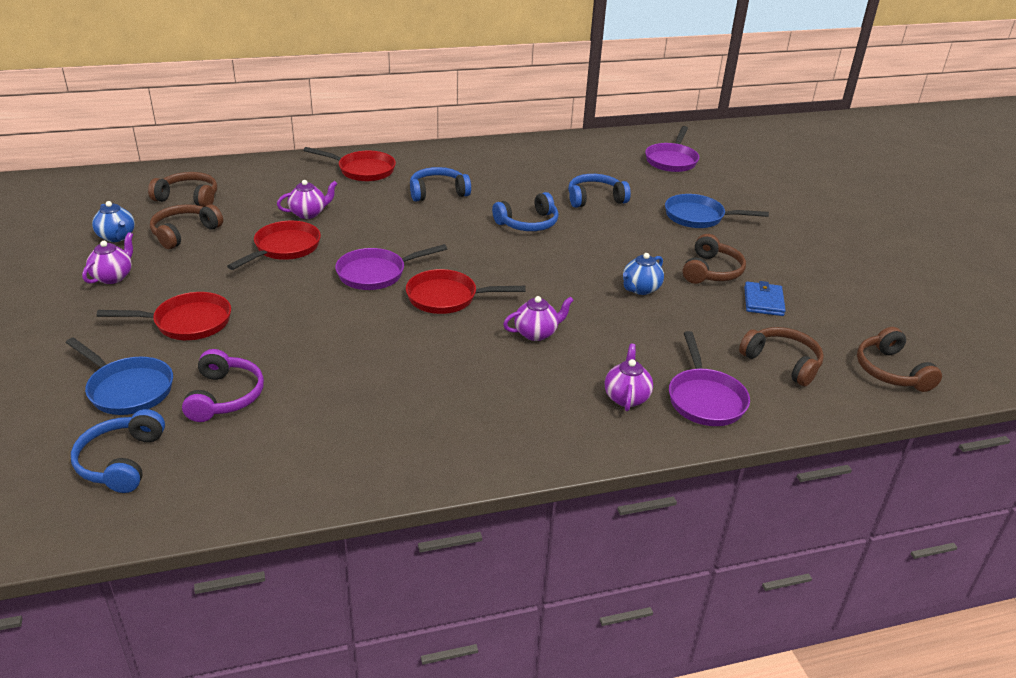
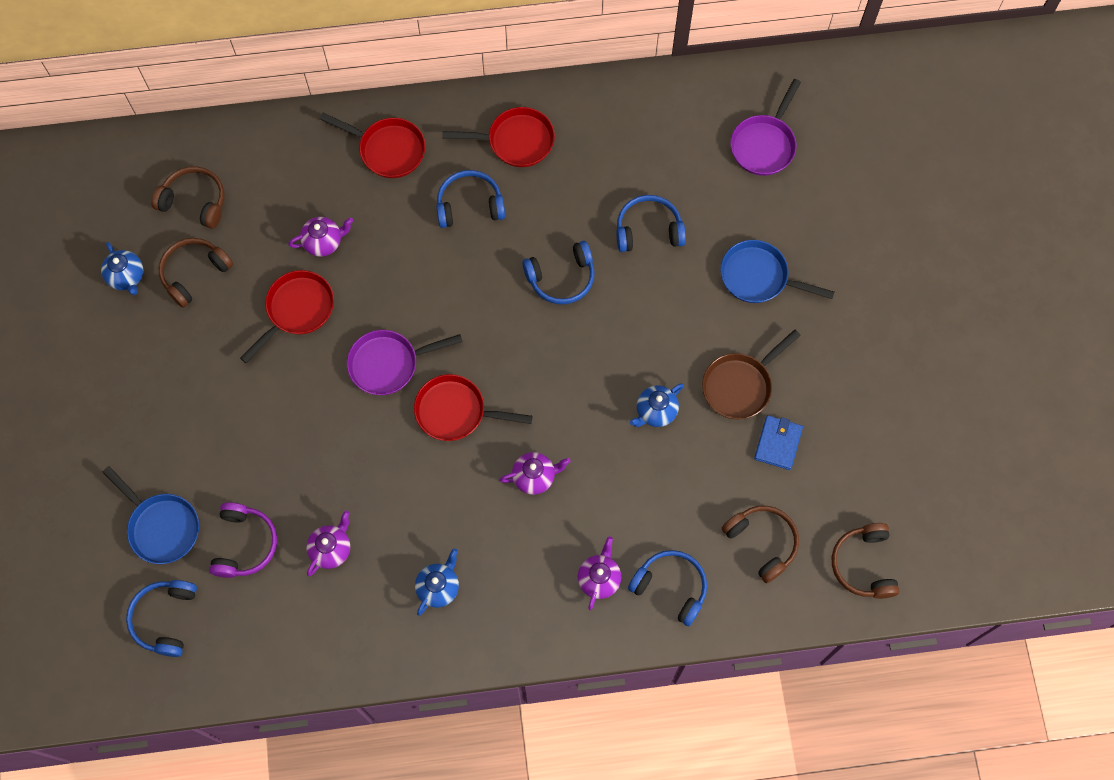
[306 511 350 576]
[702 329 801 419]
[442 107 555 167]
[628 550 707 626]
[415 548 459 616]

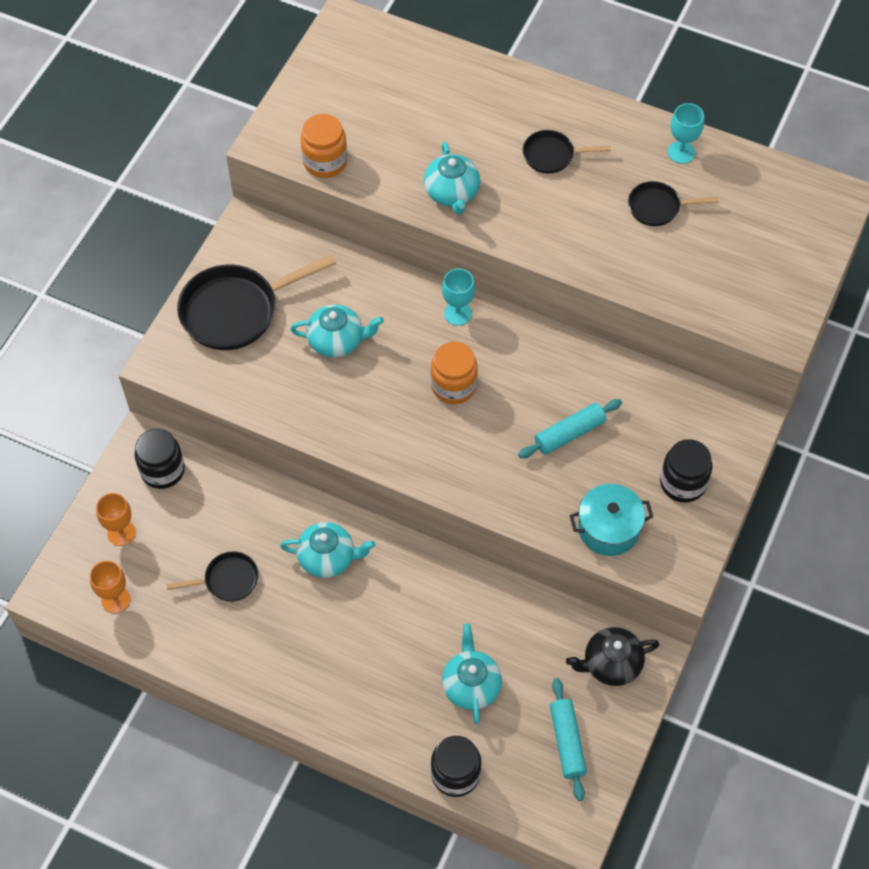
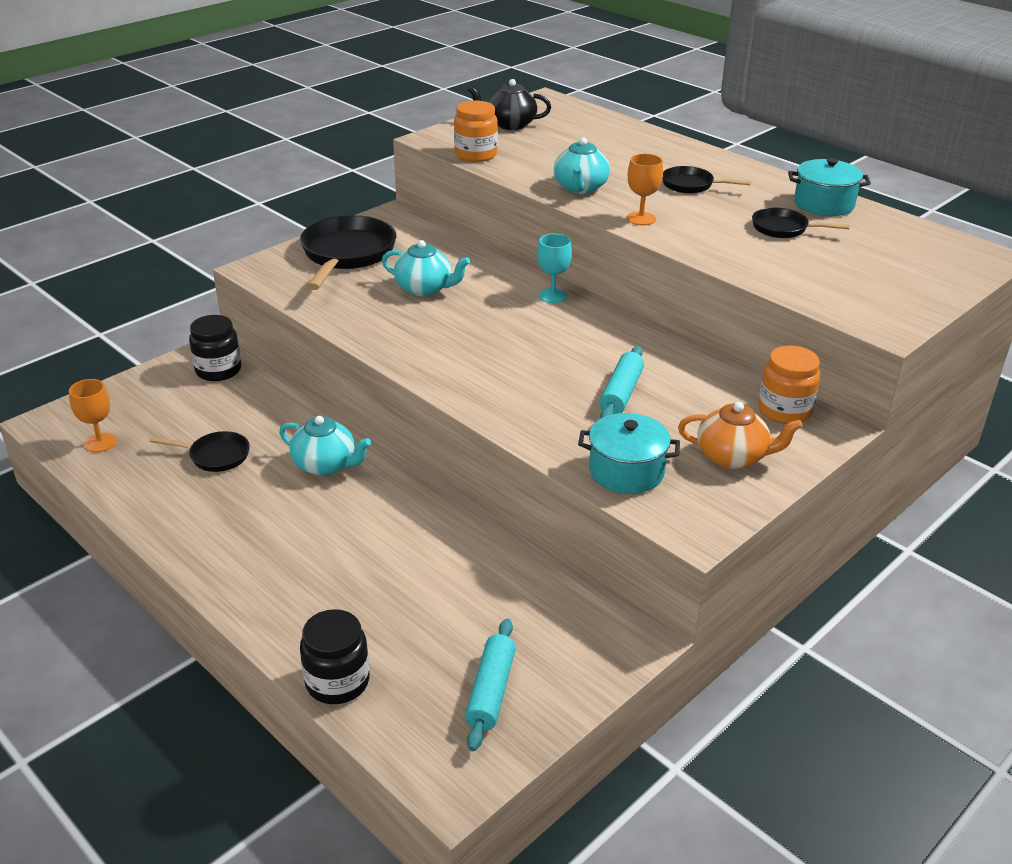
[788 158 871 216]
[300 215 396 290]
[758 345 821 424]
[599 346 644 419]
[678 402 803 469]
[627 154 663 225]
[442 623 502 724] (first image)
[468 79 551 130]

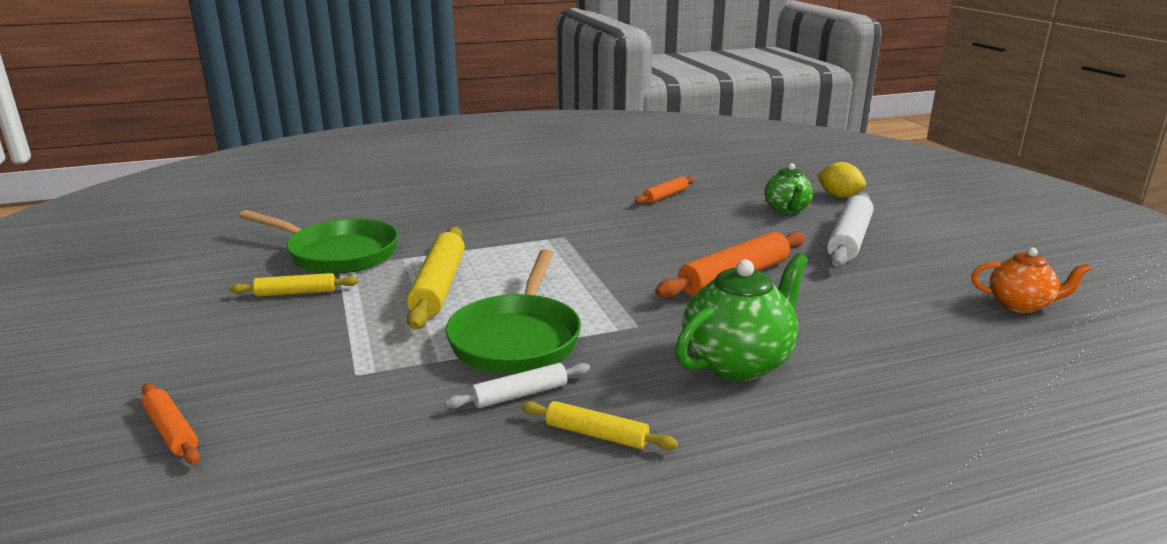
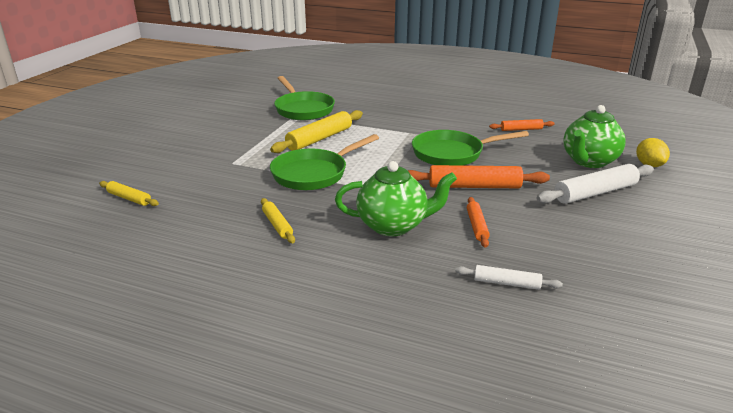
[563 105 626 168]
[971 247 1091 313] (first image)
[99 181 159 206]
[455 265 563 290]
[467 197 490 248]
[412 130 529 166]

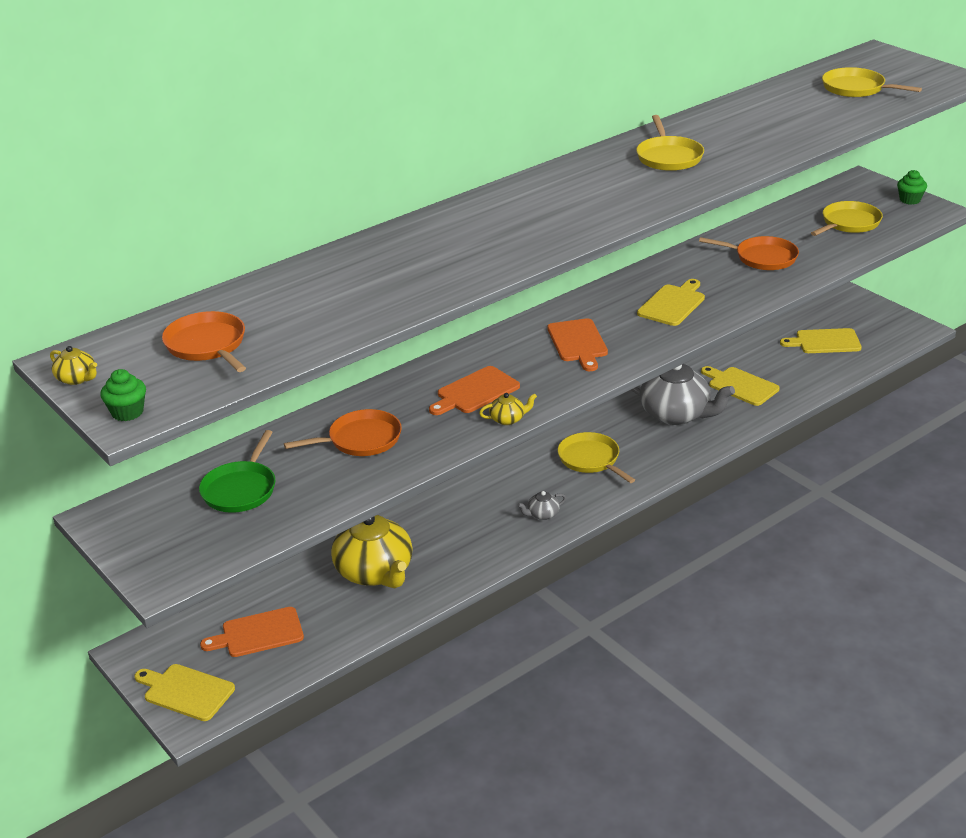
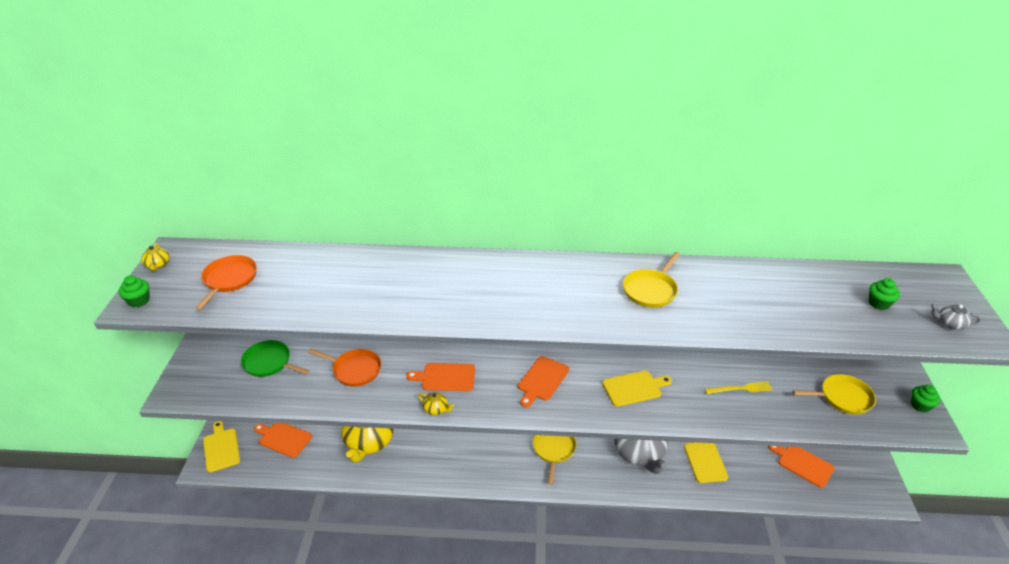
[869 278 900 310]
[705 381 773 394]
[768 446 835 488]
[241 340 310 377]
[931 304 981 330]

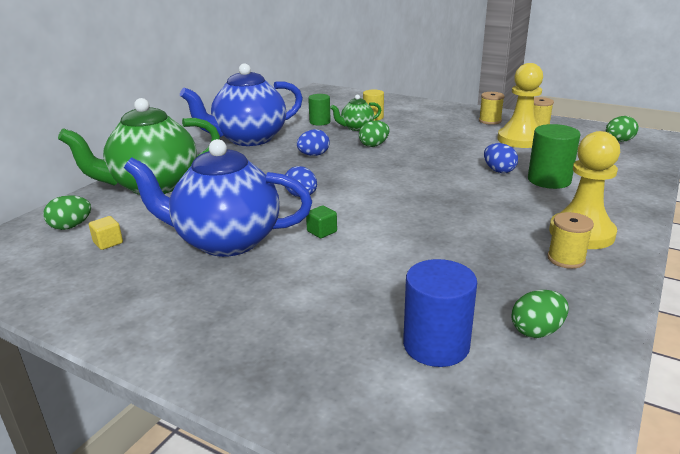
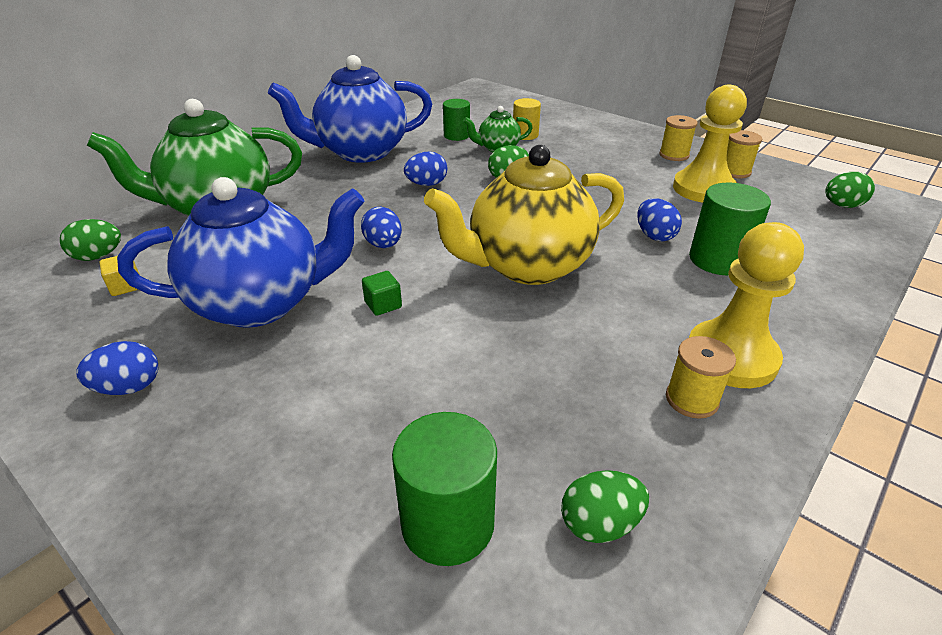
[117 177 365 328]
[392 412 497 566]
[424 145 624 285]
[76 341 158 395]

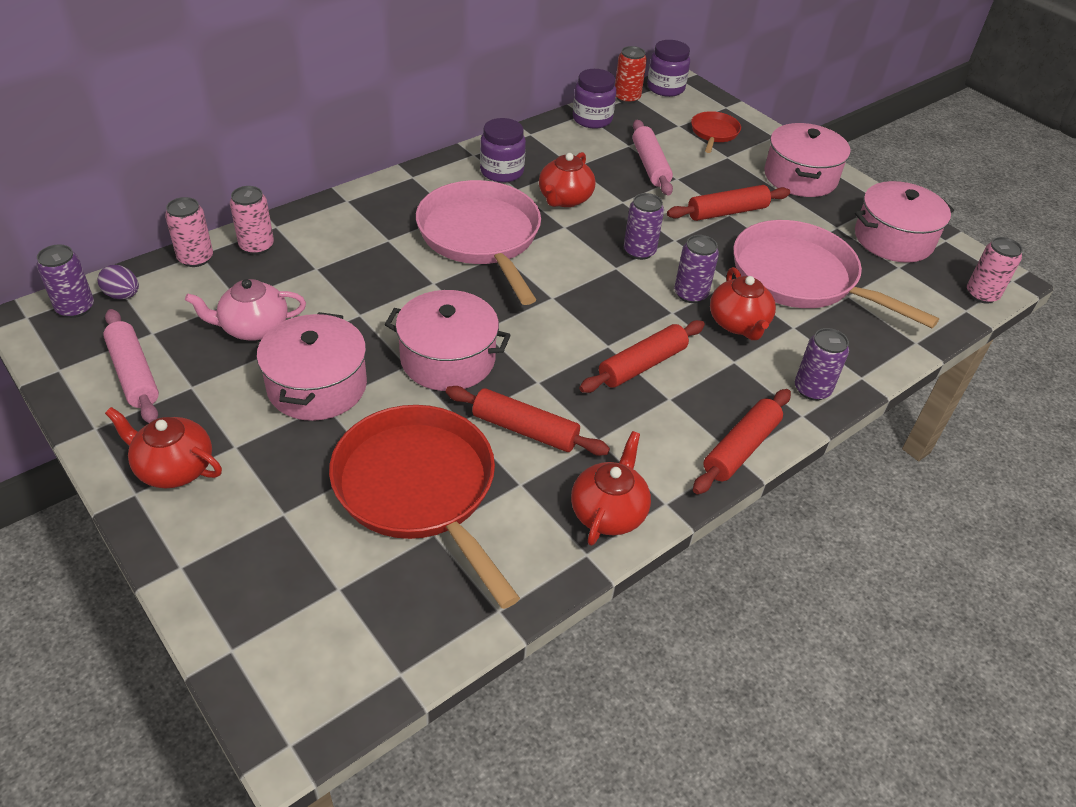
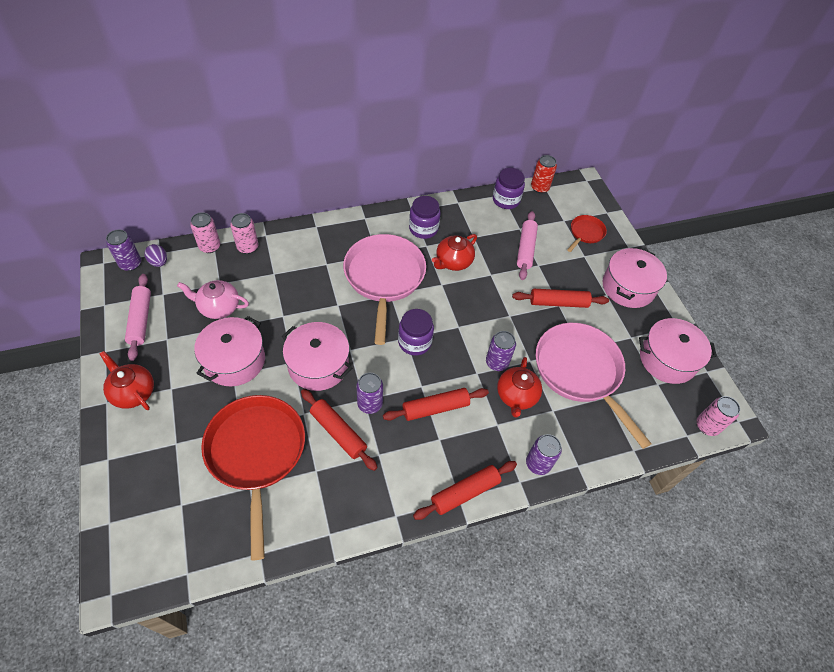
[398 309 434 355]
[356 373 383 414]
[571 431 651 546] (first image)

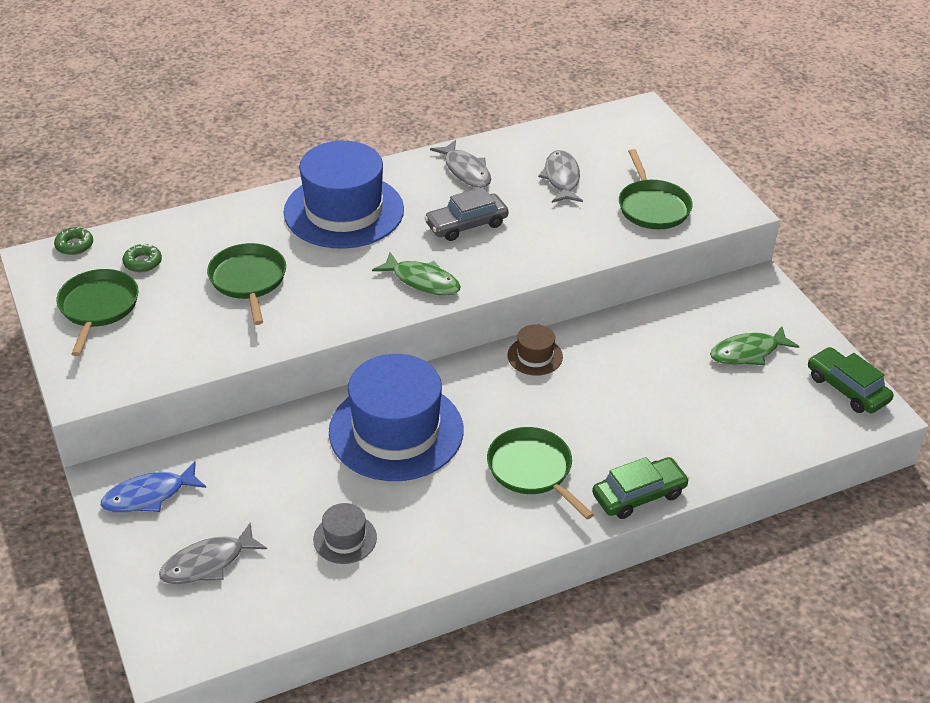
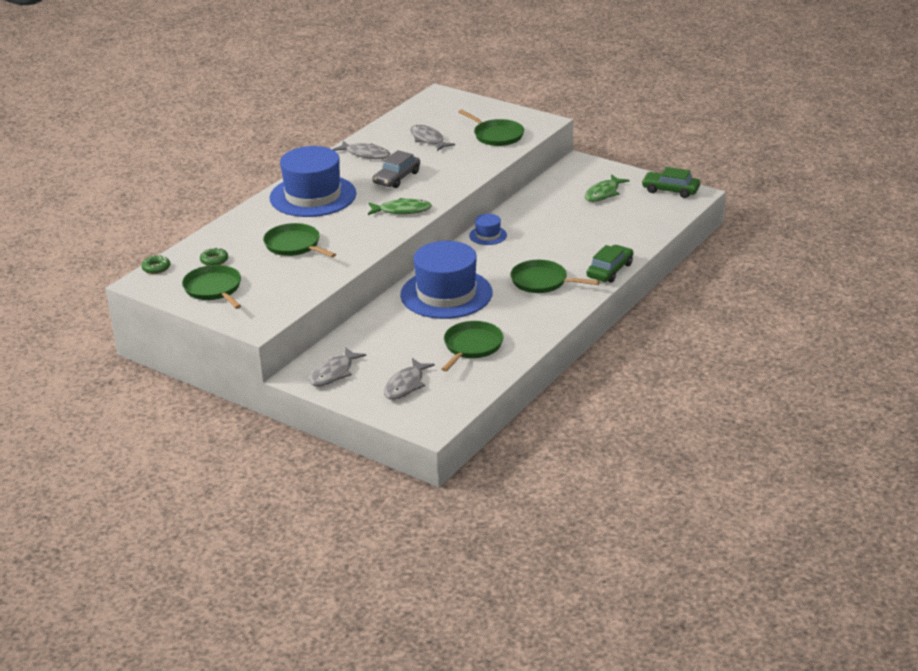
[469 214 507 245]
[309 347 366 387]
[442 321 503 372]

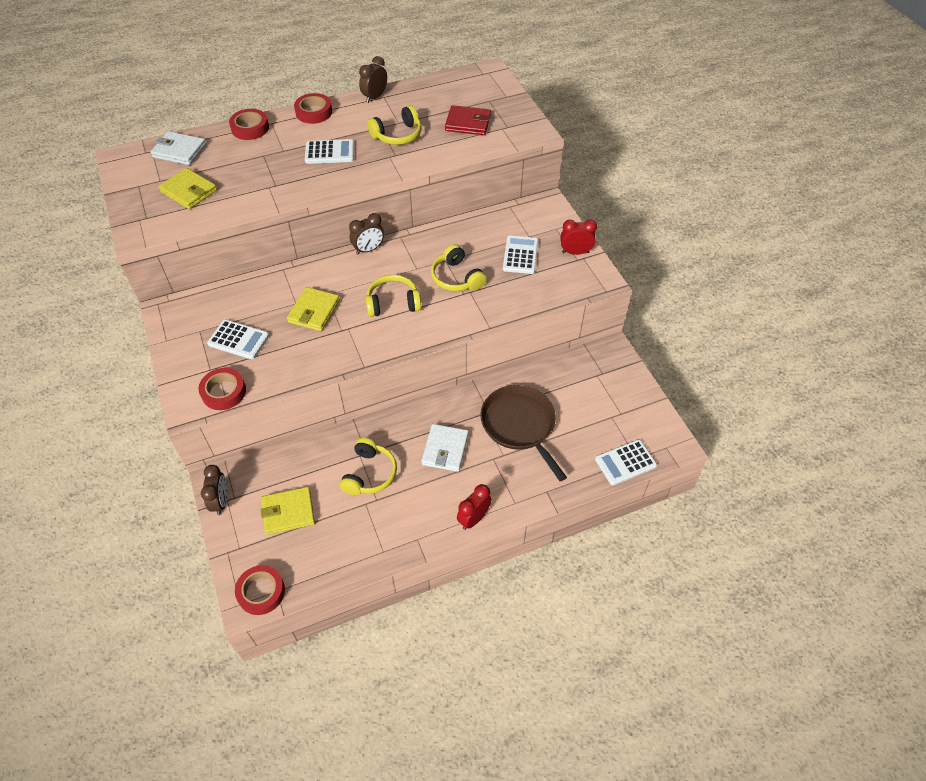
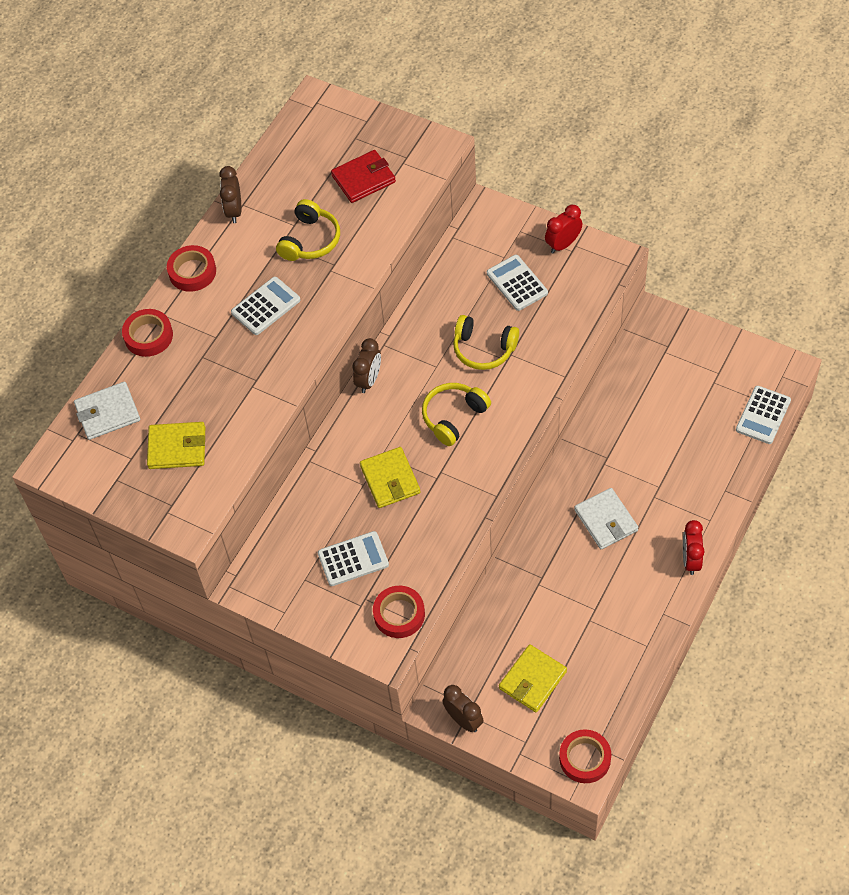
[480 385 567 481] (first image)
[340 438 397 495] (first image)

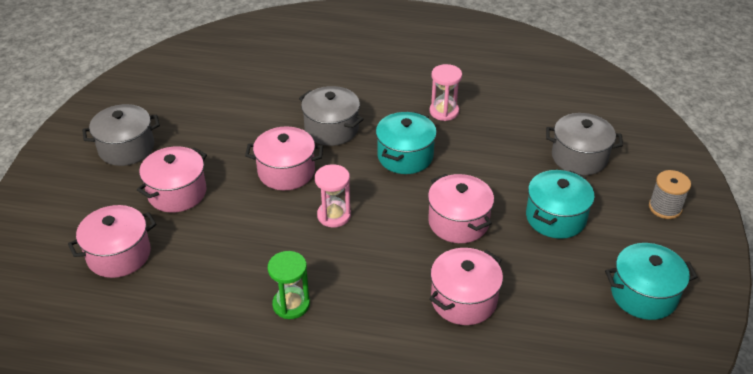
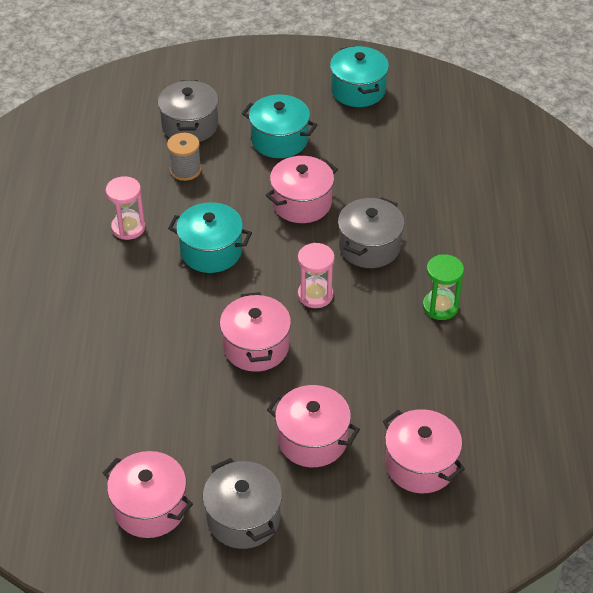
[338 197 405 268]
[167 133 201 181]
[103 451 193 538]

